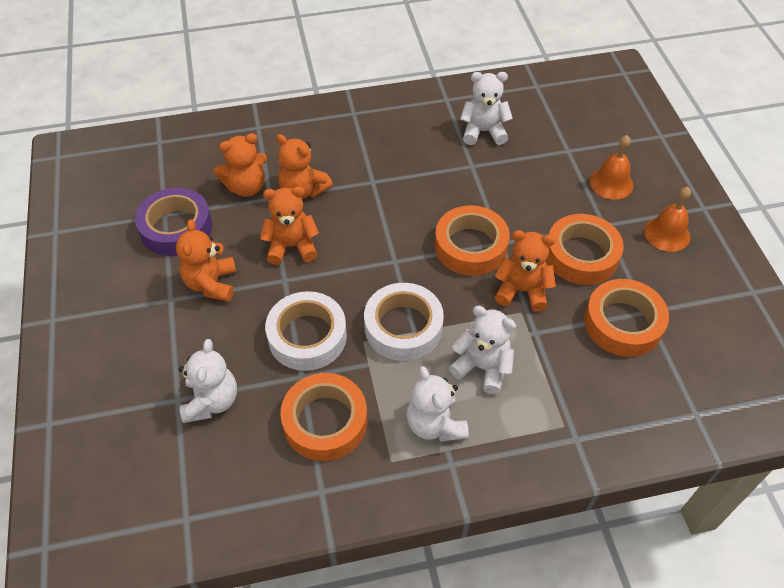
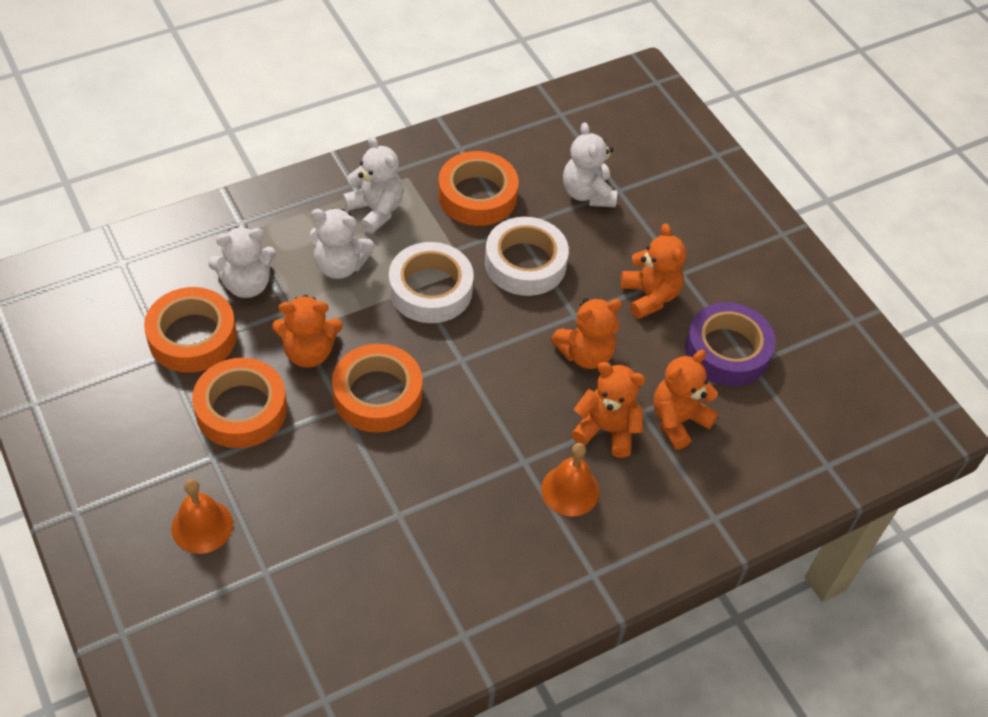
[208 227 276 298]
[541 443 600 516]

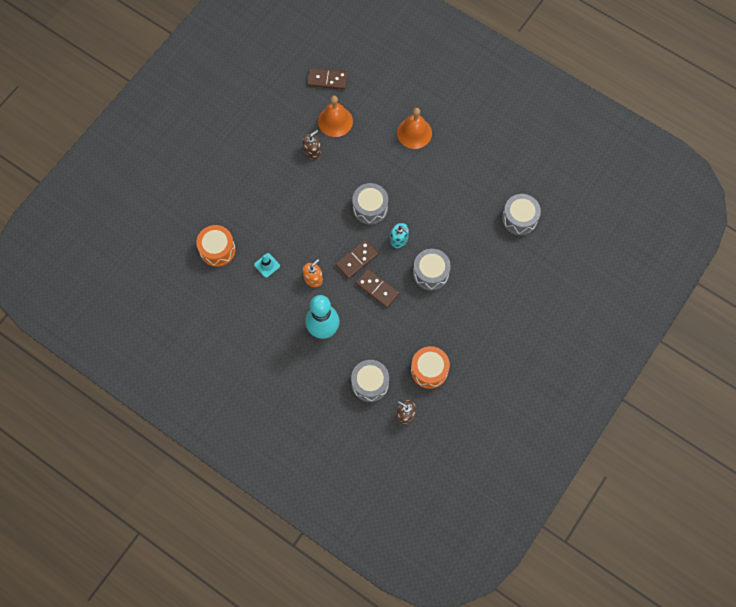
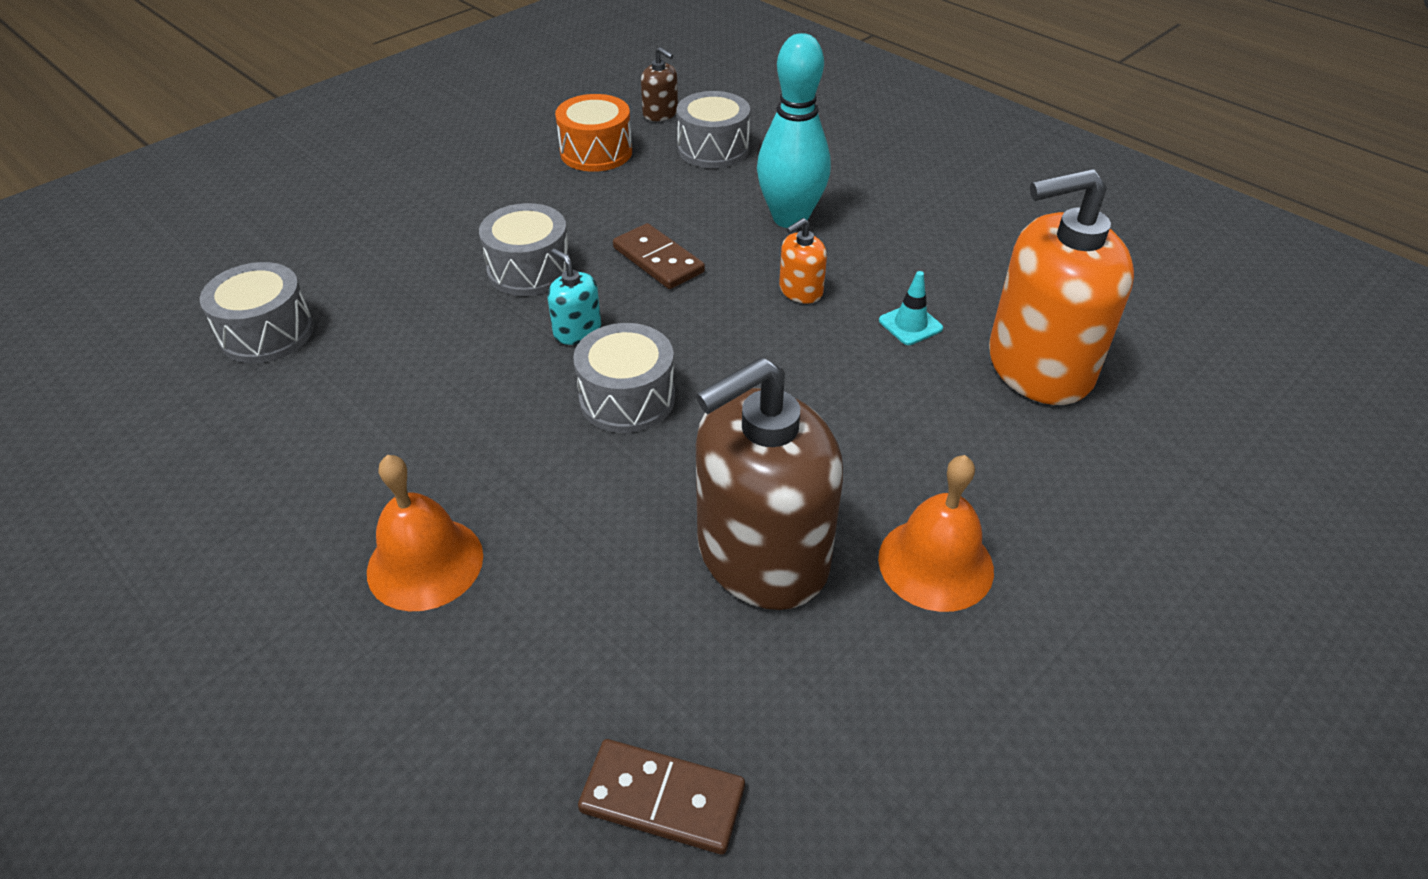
[878 455 994 612]
[696 357 843 610]
[989 168 1134 405]
[336 240 379 279] (first image)

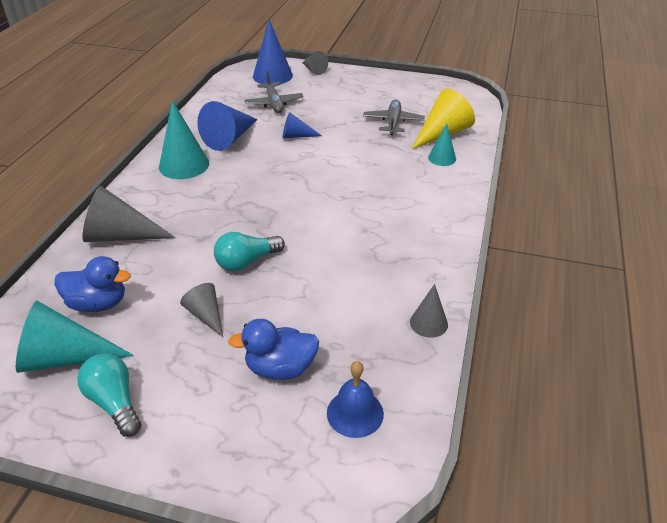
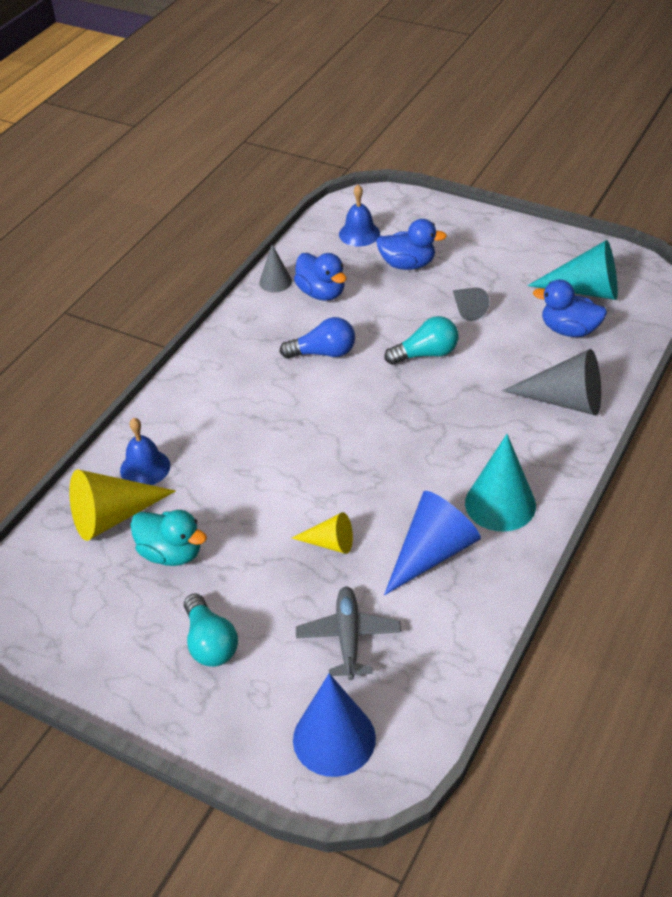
[302 51 328 75] (first image)
[130 510 207 566]
[292 512 353 554]
[120 418 170 485]
[184 593 238 667]
[294 253 346 301]
[280 317 355 359]

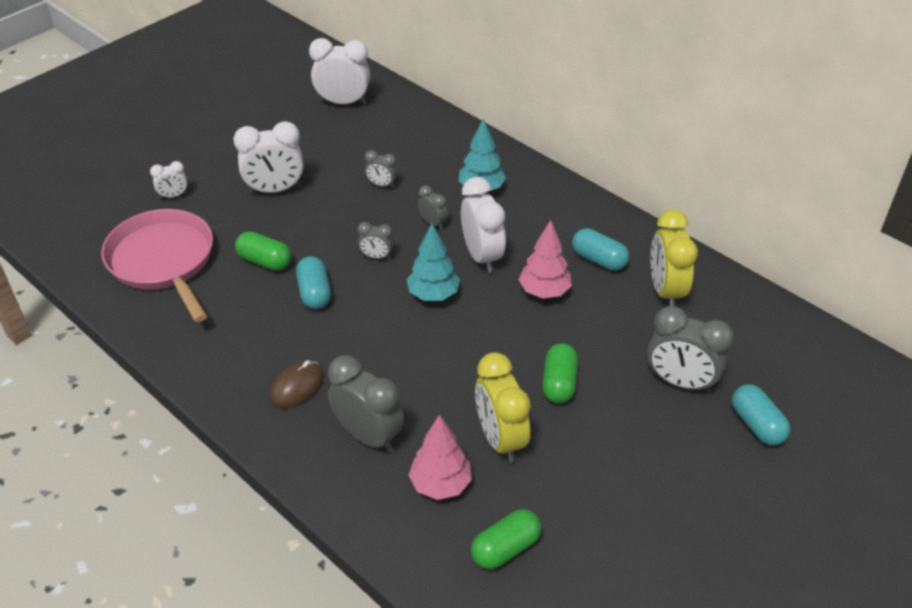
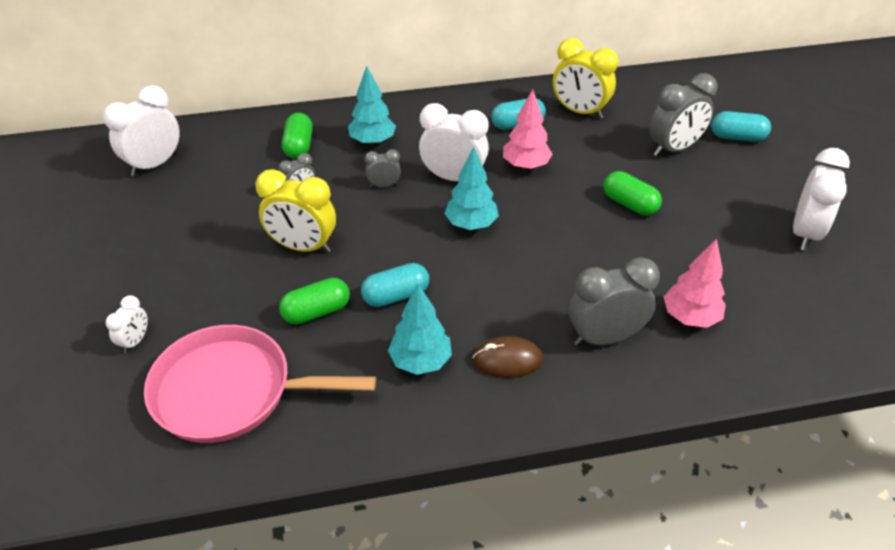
[793 148 850 251]
[357 222 394 259] (first image)
[361 263 429 307]
[256 169 336 253]
[472 336 543 378]
[282 113 313 159]
[388 284 452 375]

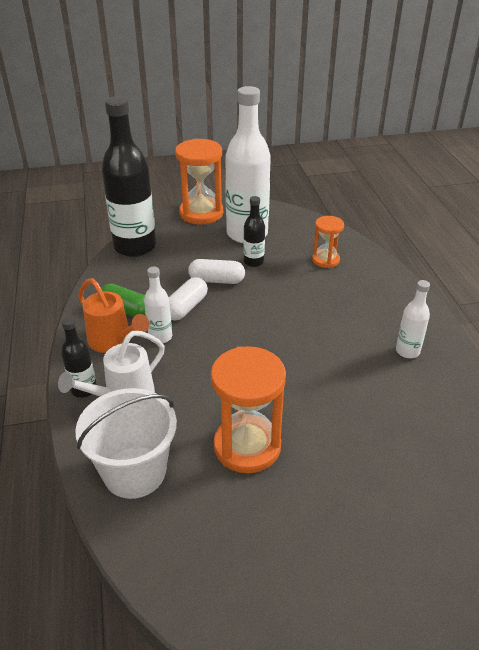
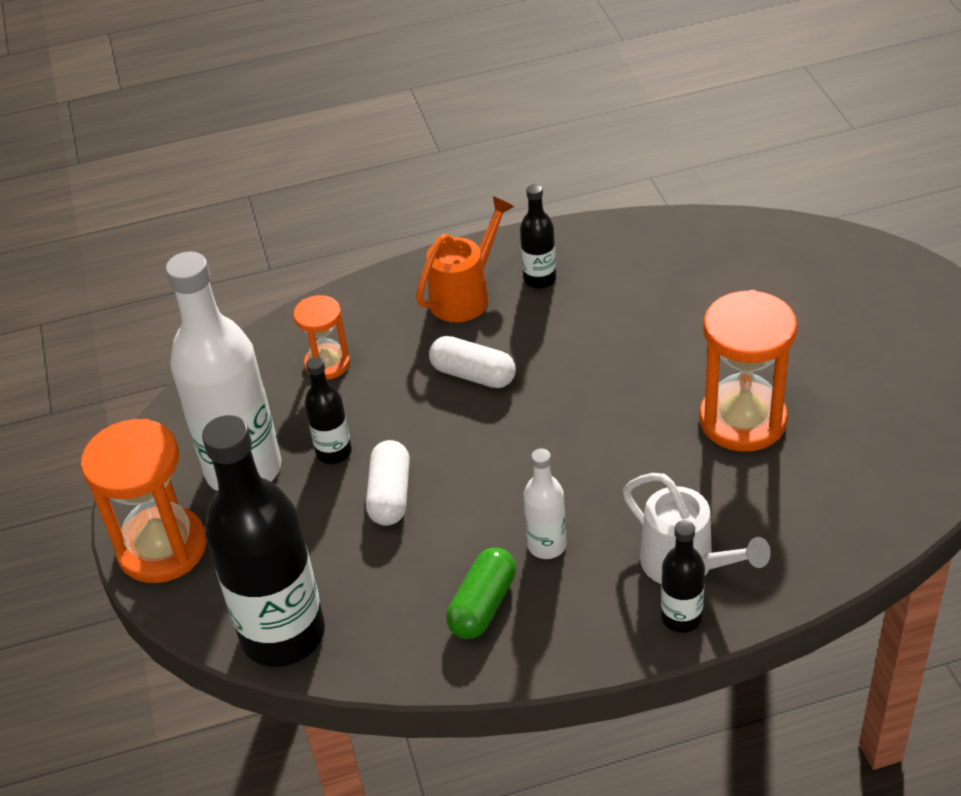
[429 336 516 388]
[416 196 514 322]
[520 184 556 289]
[75 388 177 499] (first image)

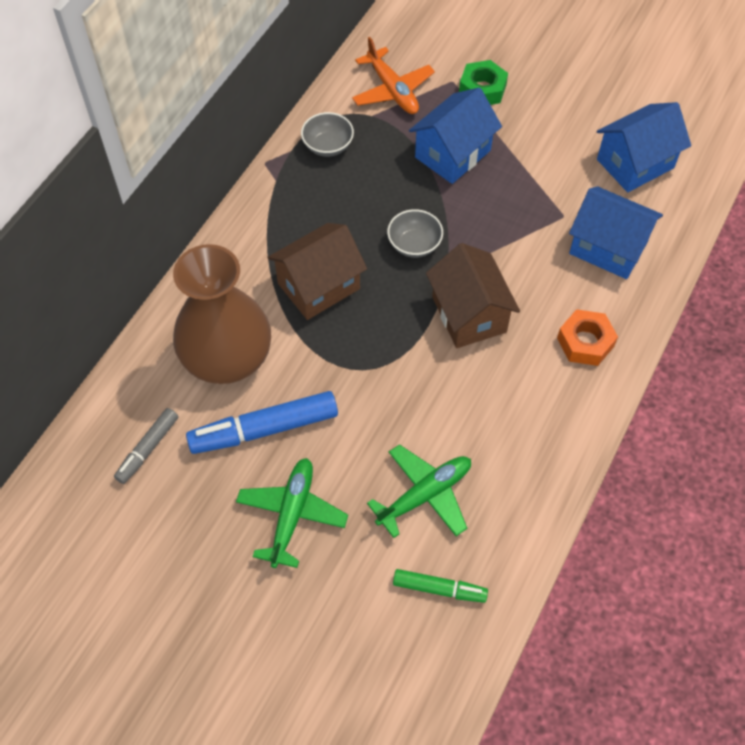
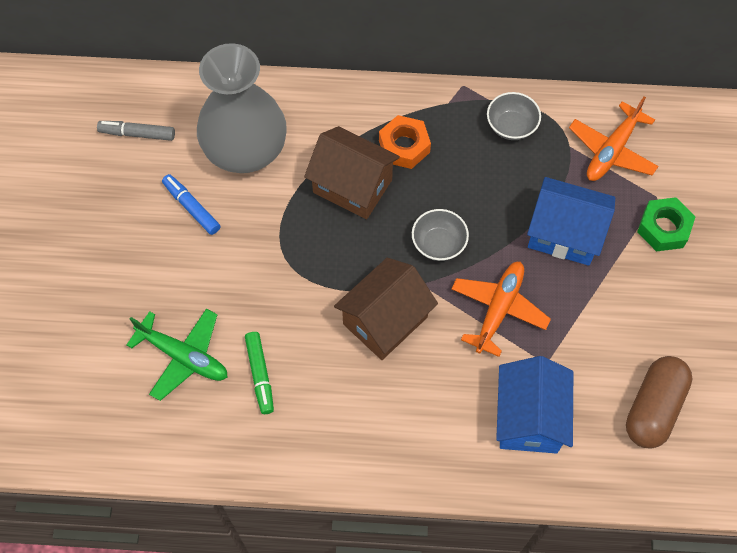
[626 356 692 448]
[197 43 287 173]
[379 115 431 169]
[162 174 220 235]
[236 458 348 568] (first image)
[245 332 274 414]
[451 262 551 357]

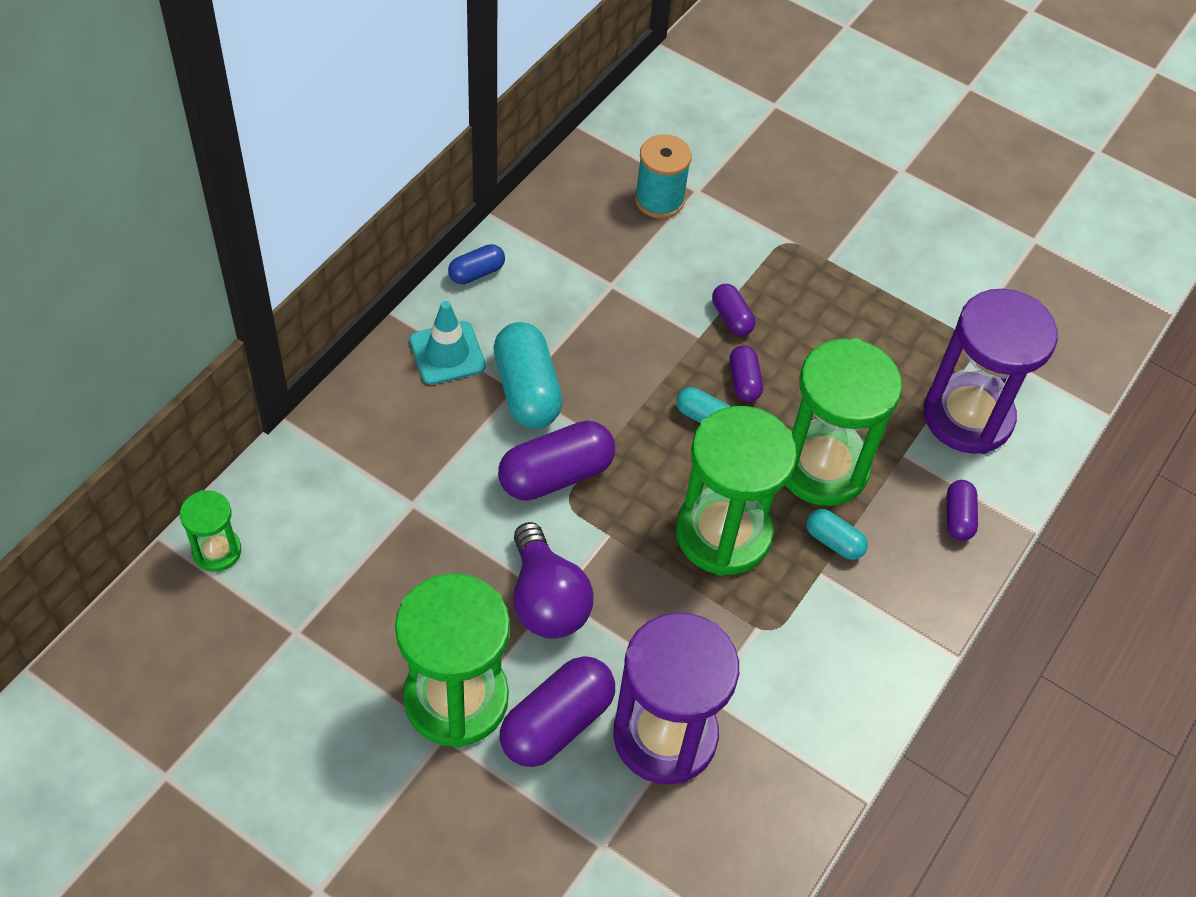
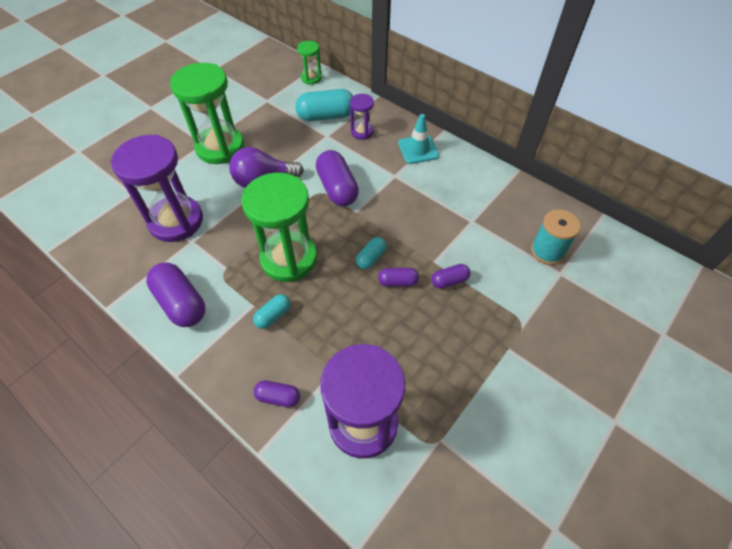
[448 244 505 284] (first image)
[295 89 353 121]
[785 338 902 506] (first image)
[146 262 205 327]
[350 94 374 140]

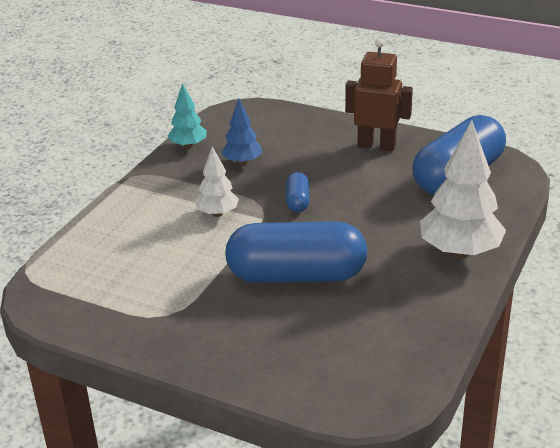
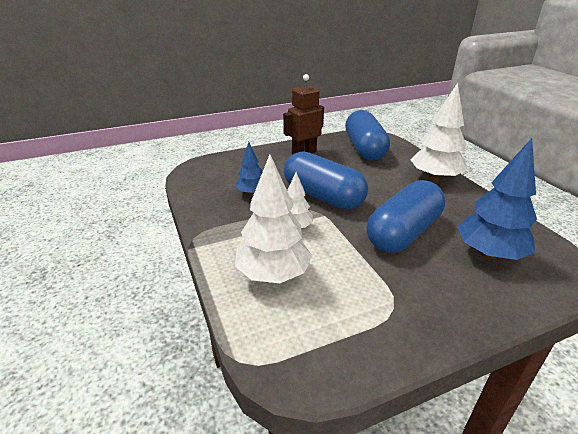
[168 83 207 149] (first image)
[284 151 368 210]
[457 138 537 260]
[235 154 312 283]

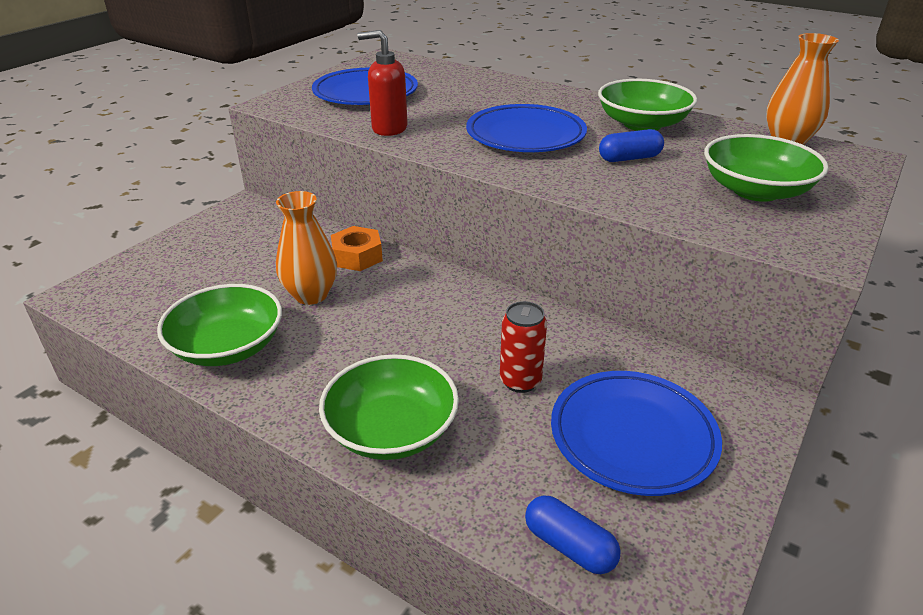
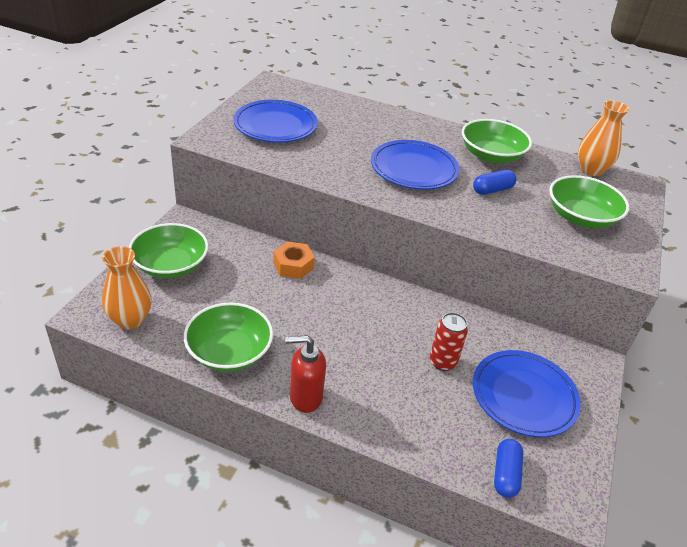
[285 335 326 413]
[102 246 152 329]
[129 223 208 278]
[494 439 523 498]

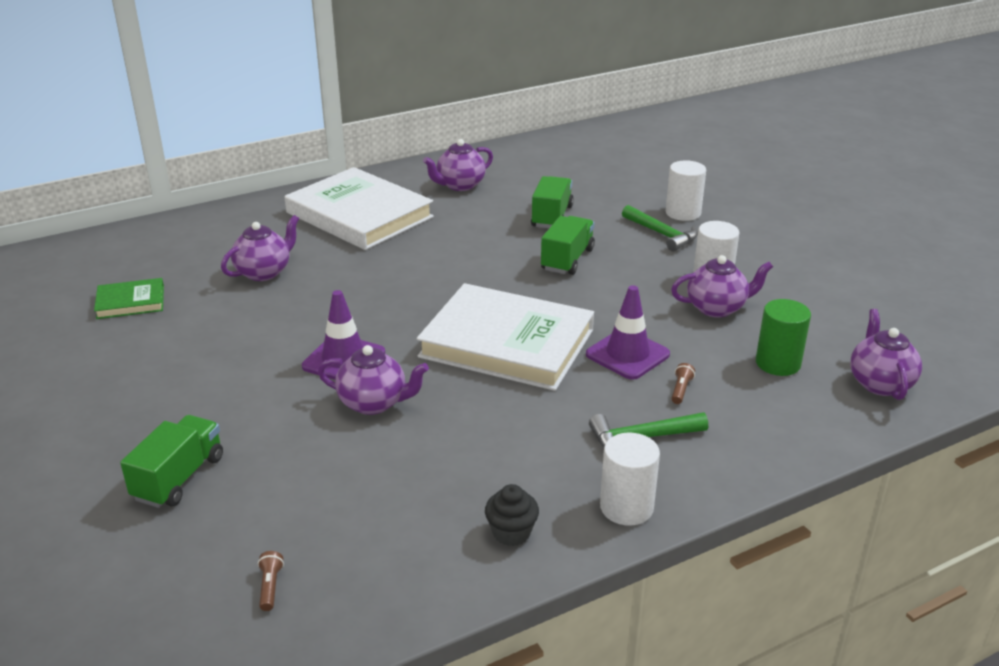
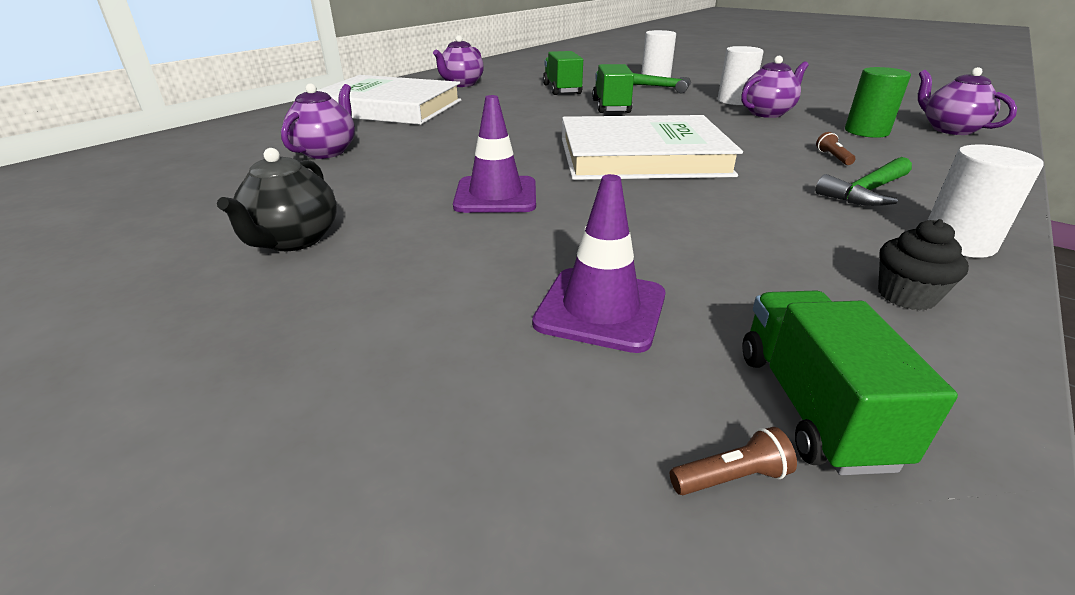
[94 278 164 319] (first image)
[532 174 665 353]
[318 345 429 415] (first image)
[742 290 958 475]
[670 427 797 495]
[217 148 337 251]

